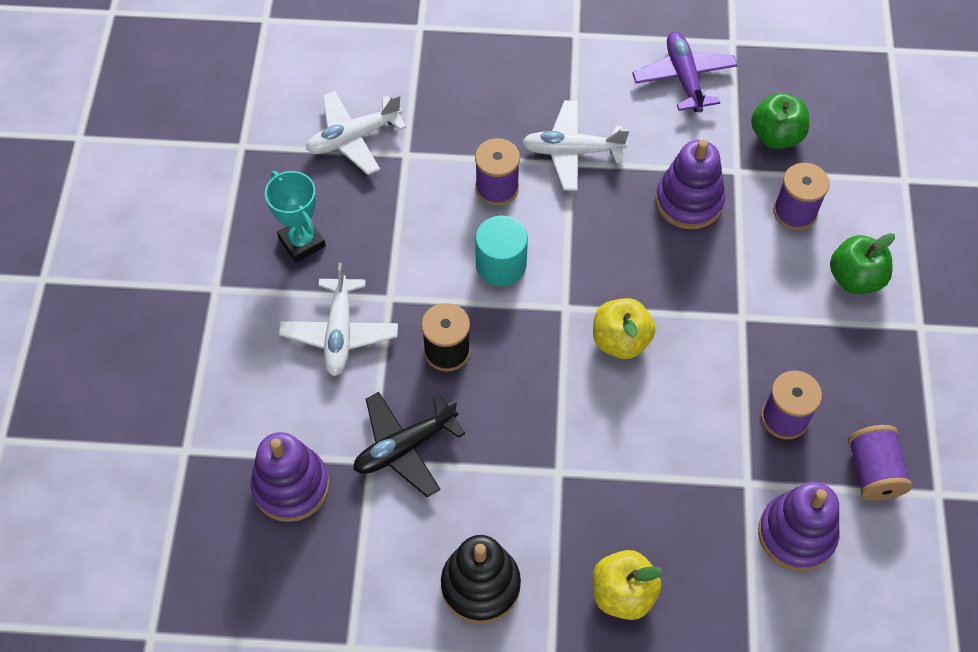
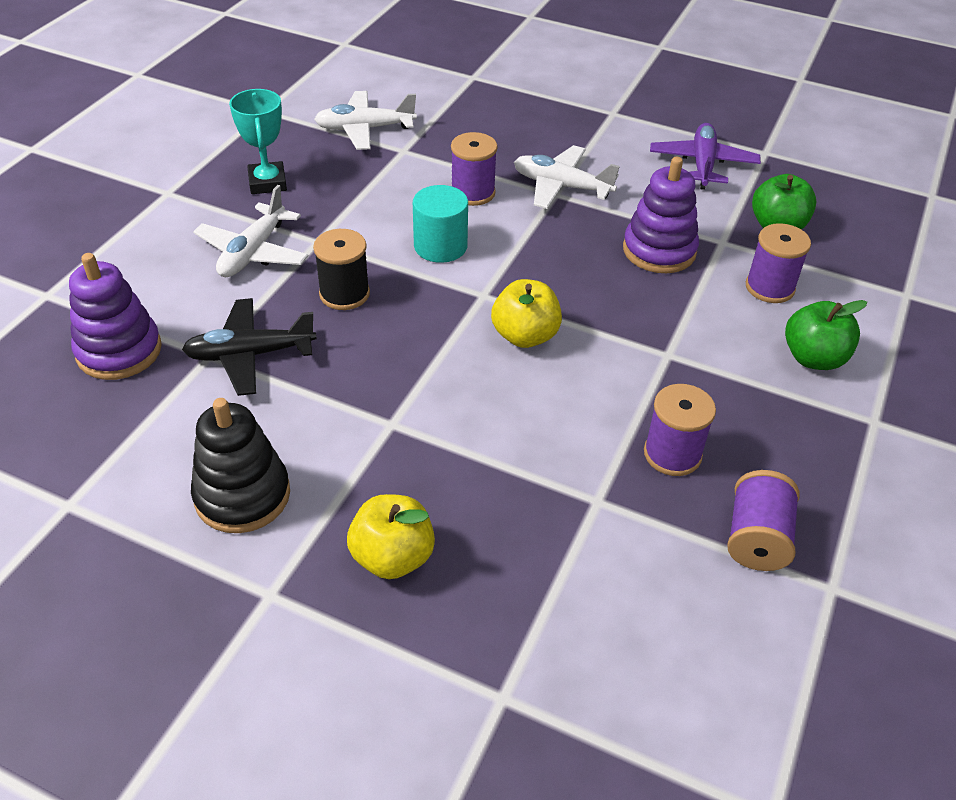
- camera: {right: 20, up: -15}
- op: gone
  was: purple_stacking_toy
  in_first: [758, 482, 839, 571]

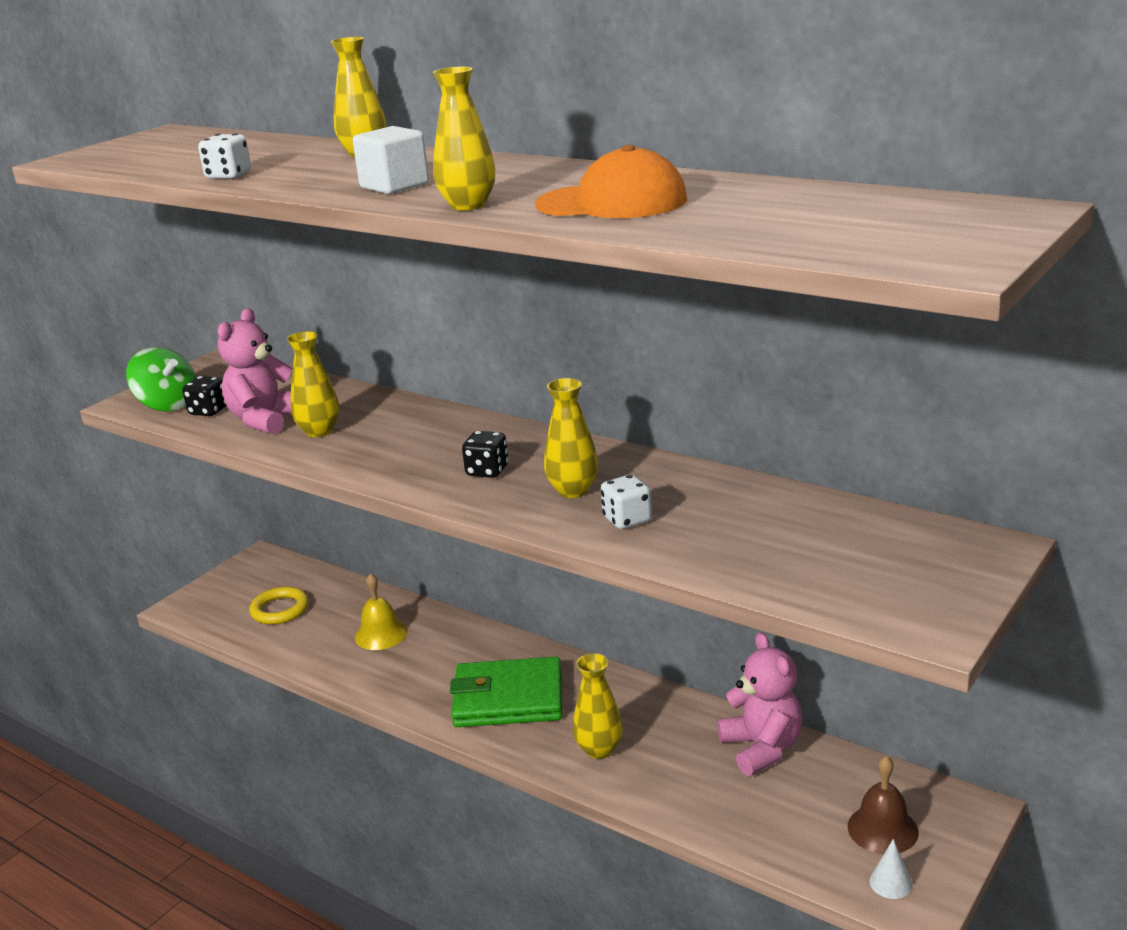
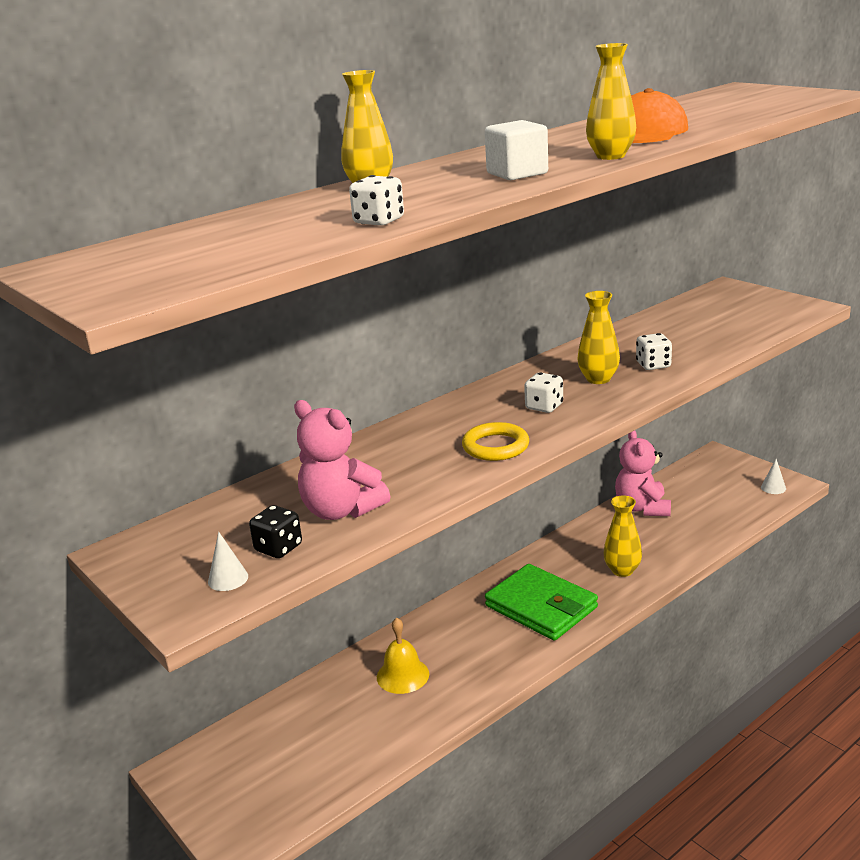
- camera: {right: -75, up: 0}
- op: gone
  was: yellow_vase
  in_first: [287, 331, 339, 437]
- op: gone
  was: brown_bell
  in_first: [848, 756, 919, 854]
- op: shifted
  was: yellow_ring
  in_first: [249, 587, 309, 625]
  in_second: [462, 422, 529, 461]
- op: swapped
  was: green_spinning_top
  now: white_cone
  in_first: [126, 347, 196, 412]
  in_second: [208, 532, 248, 591]
- op: repainted
  was: black_dice
  now: white_dice
  in_first: [462, 431, 509, 478]
  in_second: [524, 372, 563, 413]
- op: rotated
  was: green_wallet
  in_first: [450, 656, 562, 727]
  in_second: [485, 564, 598, 641]
  clockwise: -60
- op: rotated
  was: pink_teddy_bear
  in_first: [717, 632, 803, 776]
  in_second: [615, 430, 671, 516]
  clockwise: -90

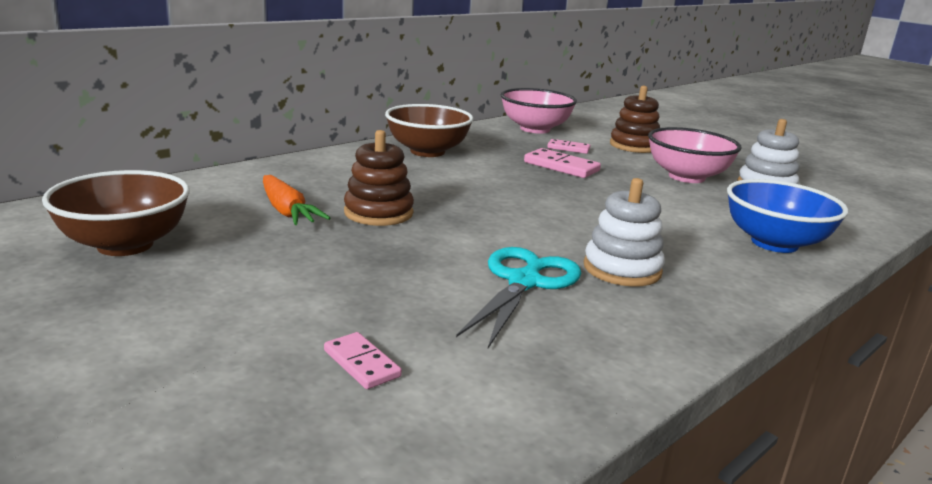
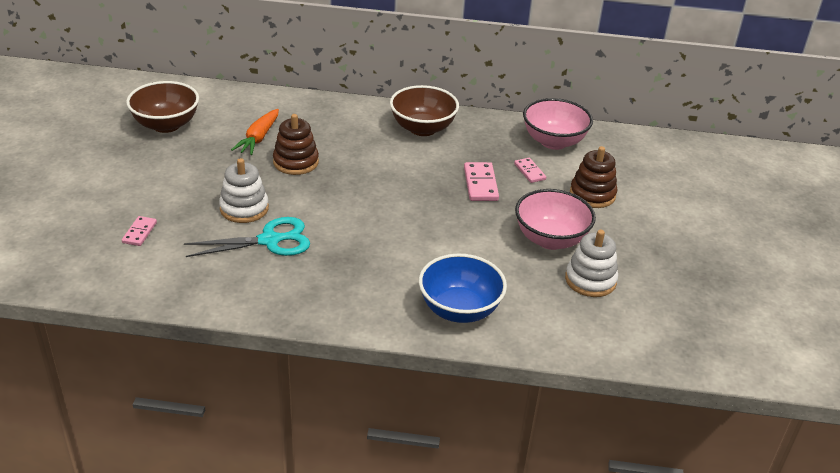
- camera: {right: 50, up: 15}
- op: shifted
  was: white_stacking_toy
  in_first: [584, 178, 665, 287]
  in_second: [219, 158, 269, 223]

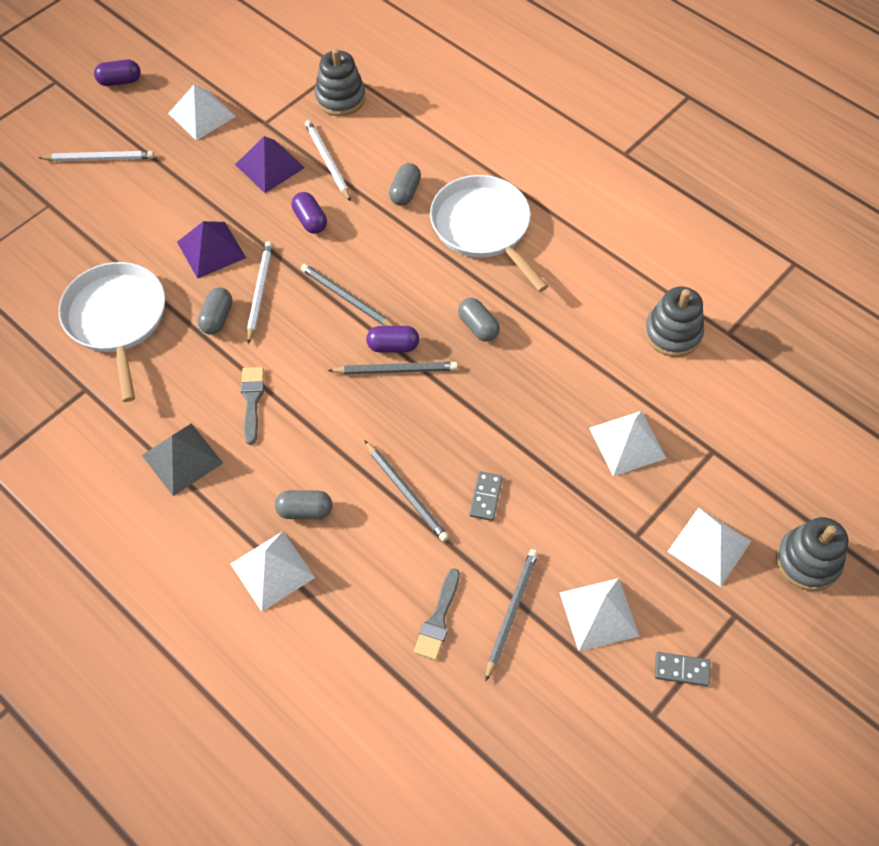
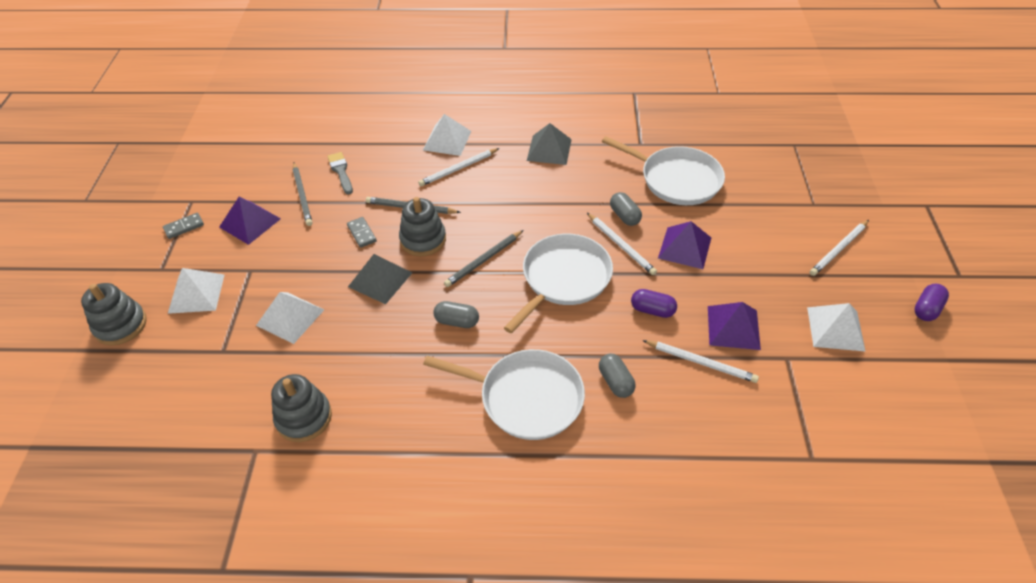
- camera: {right: 140, up: -10}
- op: gone
  was: grey_brush
  in_first: [241, 367, 264, 445]
- op: gone
  was: purple_capsule
  in_first: [366, 326, 419, 353]
- op: new
  now: grey_pyramid
  in_second: [348, 254, 412, 304]
- op: shifted
  was: grey_stacking_toy
  in_first: [315, 48, 366, 116]
  in_second: [399, 197, 446, 256]
- op: swapped
  was: grey_capsule
  now: white_pencil
  in_first: [275, 490, 332, 519]
  in_second: [418, 148, 500, 186]
- op: swapped
  was: grey_pencil
  now: white_pan
  in_first: [301, 264, 394, 326]
  in_second: [504, 234, 613, 333]
- op: repainted
  was: white_pyramid
  now: purple_pyramid
  in_first: [559, 578, 639, 651]
  in_second: [219, 197, 281, 245]

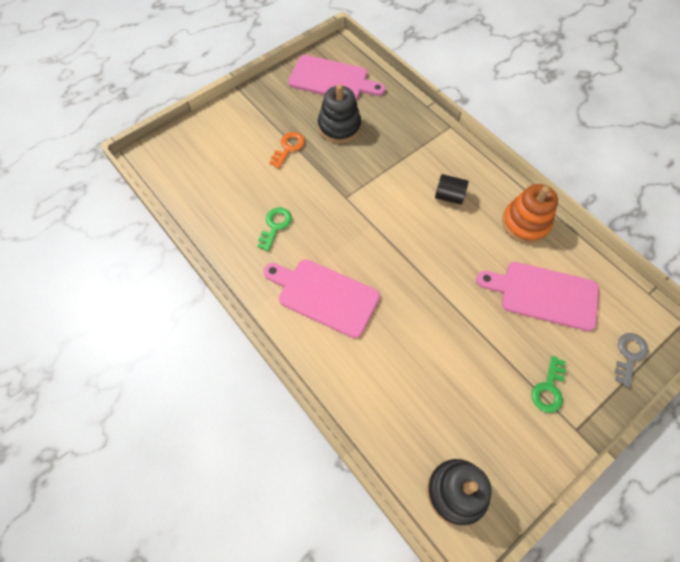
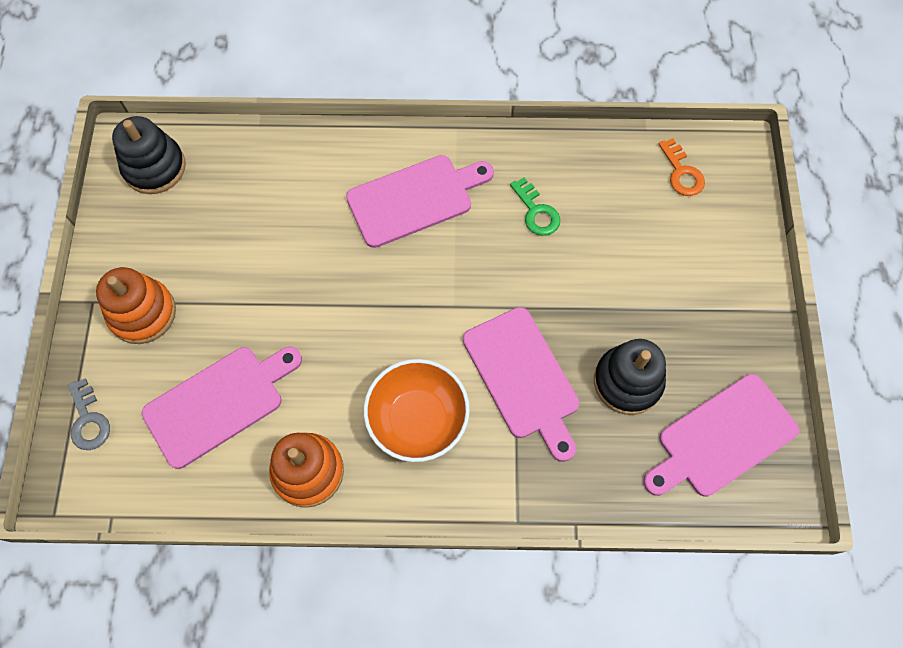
- camera: {right: 130, up: 5}
- op: new
  now: pink_cutting_board
  in_second: [463, 307, 579, 462]
- op: shifted
  was: orange_key
  in_first: [269, 132, 305, 168]
  in_second: [659, 138, 705, 196]
- op: swapped
  was: black_cylinder
  now: orange_bowl
  in_first: [435, 174, 469, 205]
  in_second: [364, 359, 470, 462]
- op: swapped
  was: green_key
  now: orange_stacking_toy
  in_first: [531, 356, 566, 413]
  in_second: [96, 267, 176, 344]

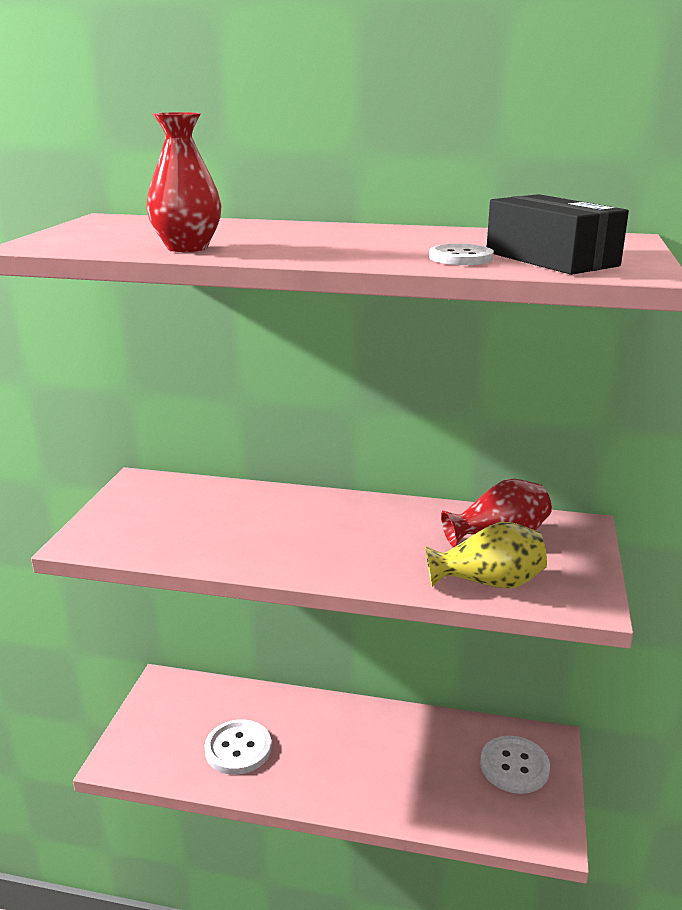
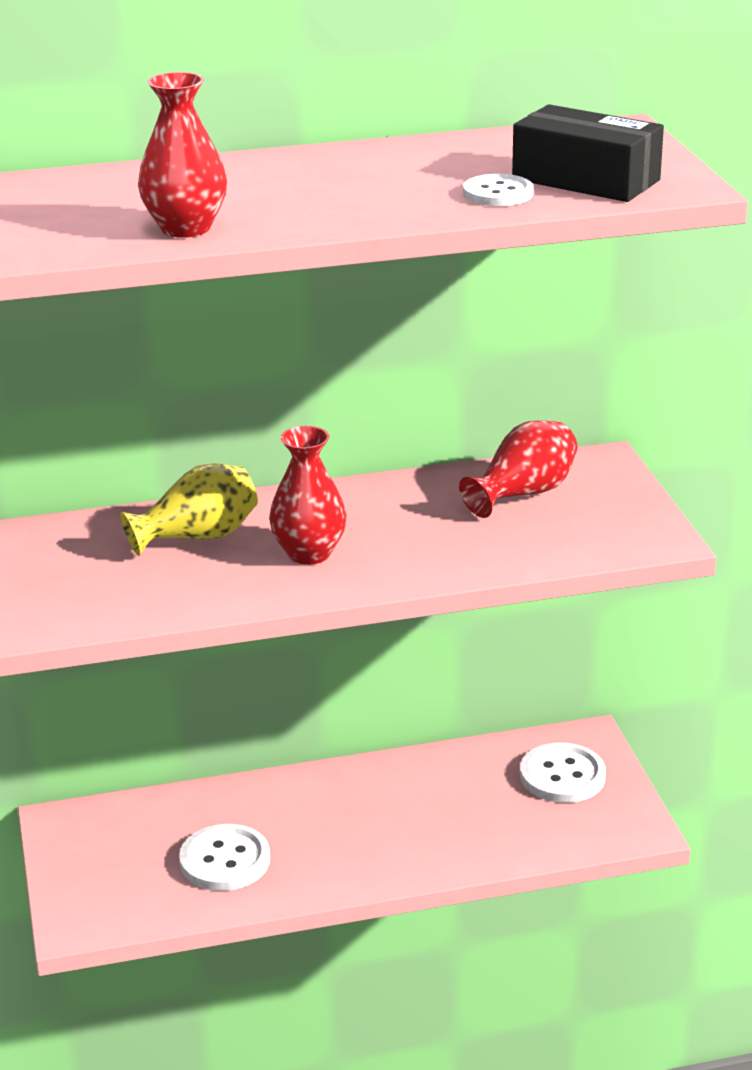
- camera: {right: -25, up: 5}
- op: new
  now: red_vase
  in_second: [269, 426, 347, 565]
- op: shifted
  was: yellow_vase
  in_first: [425, 522, 547, 589]
  in_second: [120, 463, 258, 556]

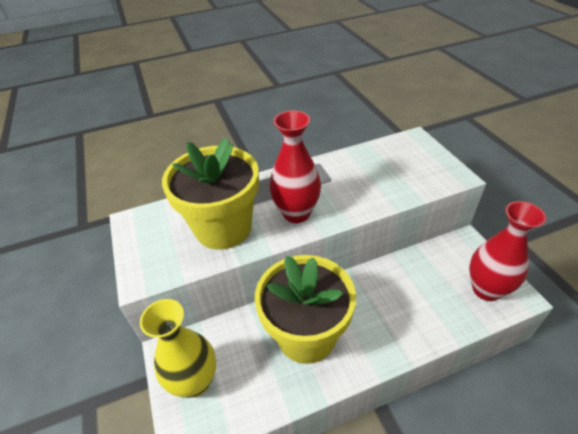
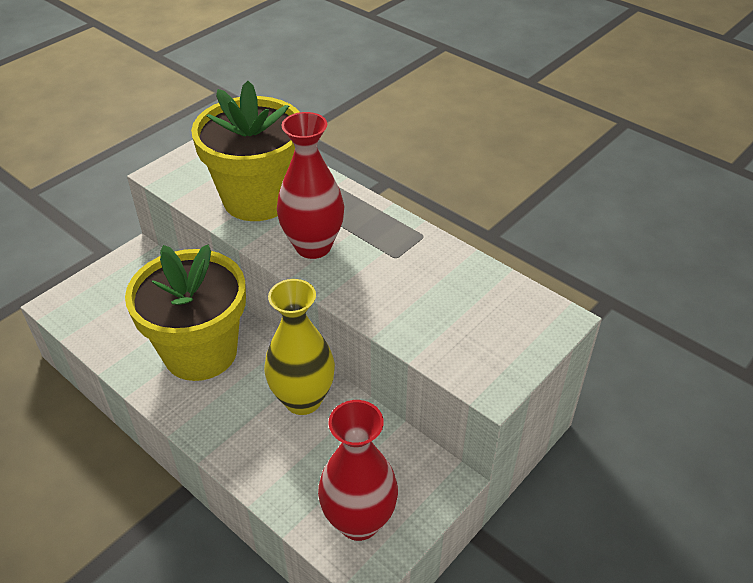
- camera: {right: 60, up: 0}
- op: shifted
  was: yellow_vase
  in_first: [140, 299, 216, 398]
  in_second: [264, 279, 335, 415]

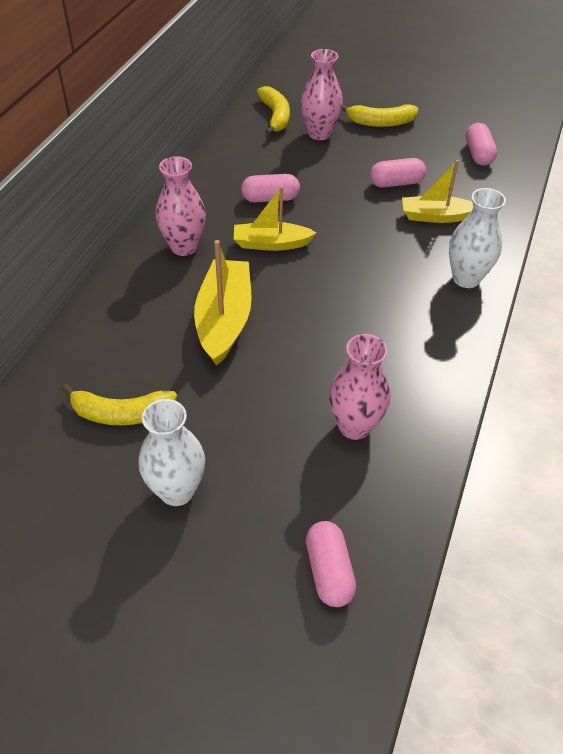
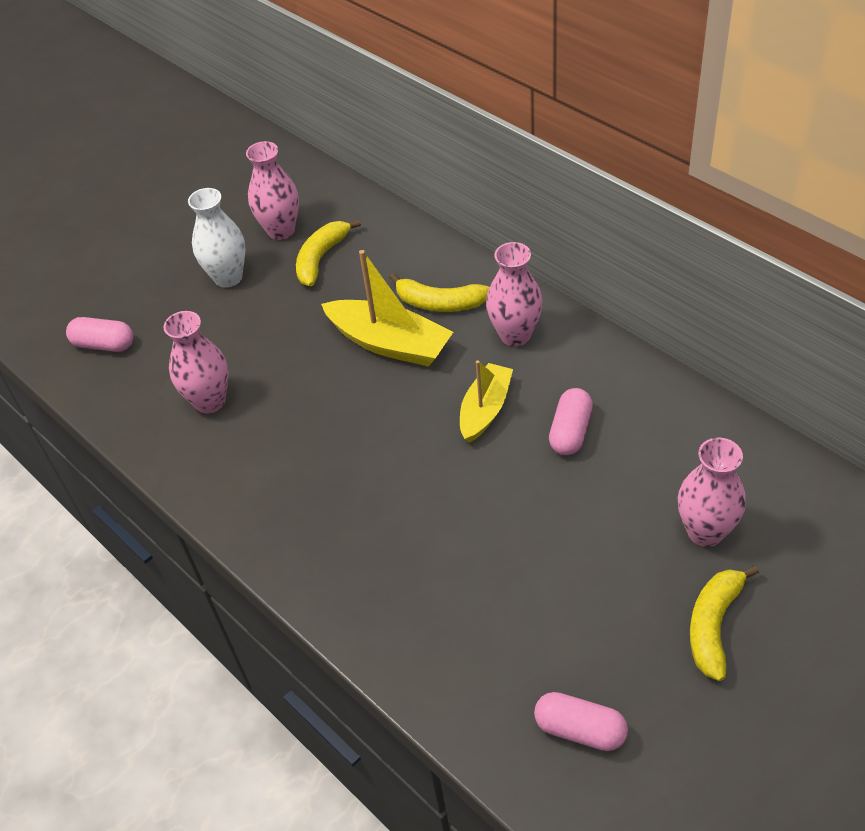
- camera: {right: 120, up: 0}
- op: gone
  was: pink_capsule
  in_first: [370, 158, 426, 188]
- op: gone
  was: yellow_boat
  in_first: [402, 160, 473, 223]
- op: gone
  was: white_vase
  in_first: [449, 188, 506, 288]
- op: new
  now: pink_vase
  in_second: [246, 141, 299, 240]
- op: shifted
  was: yellow_banana
  in_first: [257, 86, 290, 135]
  in_second: [389, 273, 490, 312]

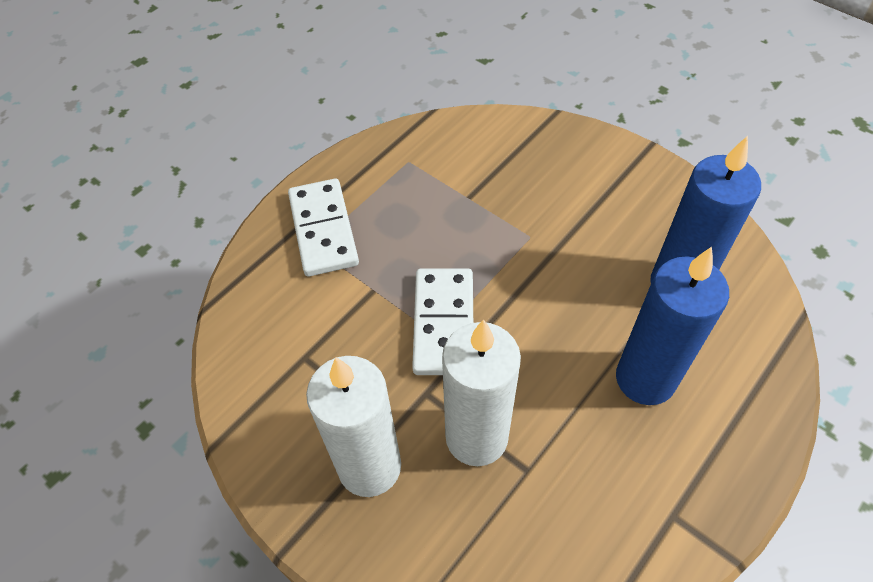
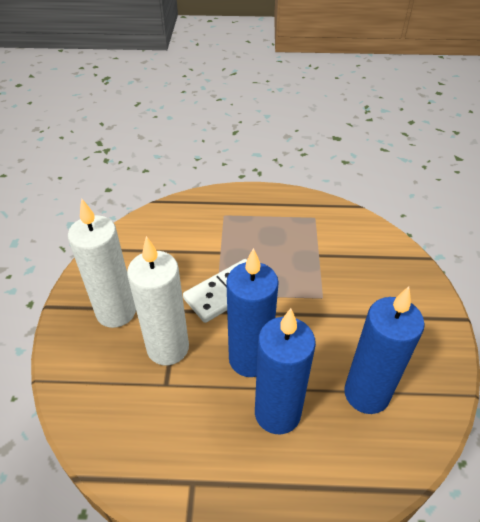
- camera: {right: 50, up: -10}
- op: gone
  was: white_domino
  in_first: [288, 178, 359, 277]
- op: new
  now: blue_candle
  in_second: [226, 248, 279, 377]

